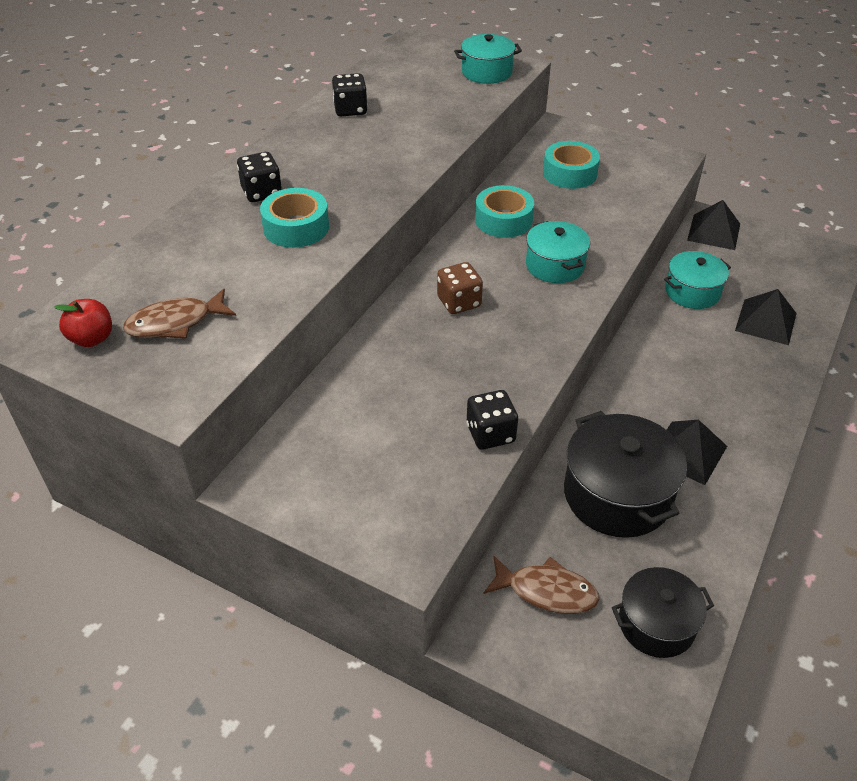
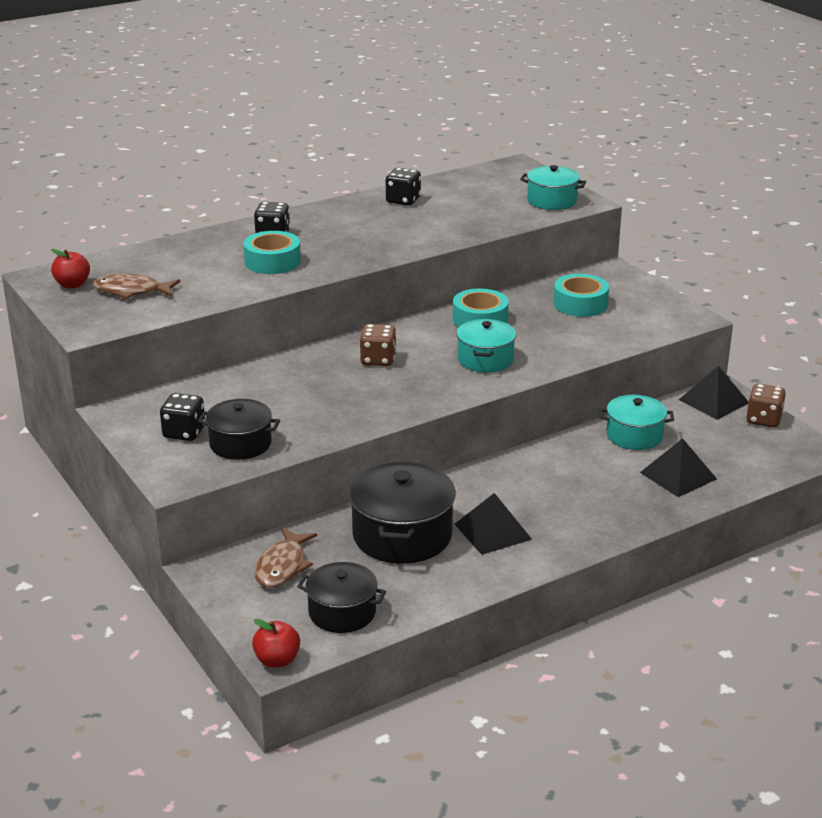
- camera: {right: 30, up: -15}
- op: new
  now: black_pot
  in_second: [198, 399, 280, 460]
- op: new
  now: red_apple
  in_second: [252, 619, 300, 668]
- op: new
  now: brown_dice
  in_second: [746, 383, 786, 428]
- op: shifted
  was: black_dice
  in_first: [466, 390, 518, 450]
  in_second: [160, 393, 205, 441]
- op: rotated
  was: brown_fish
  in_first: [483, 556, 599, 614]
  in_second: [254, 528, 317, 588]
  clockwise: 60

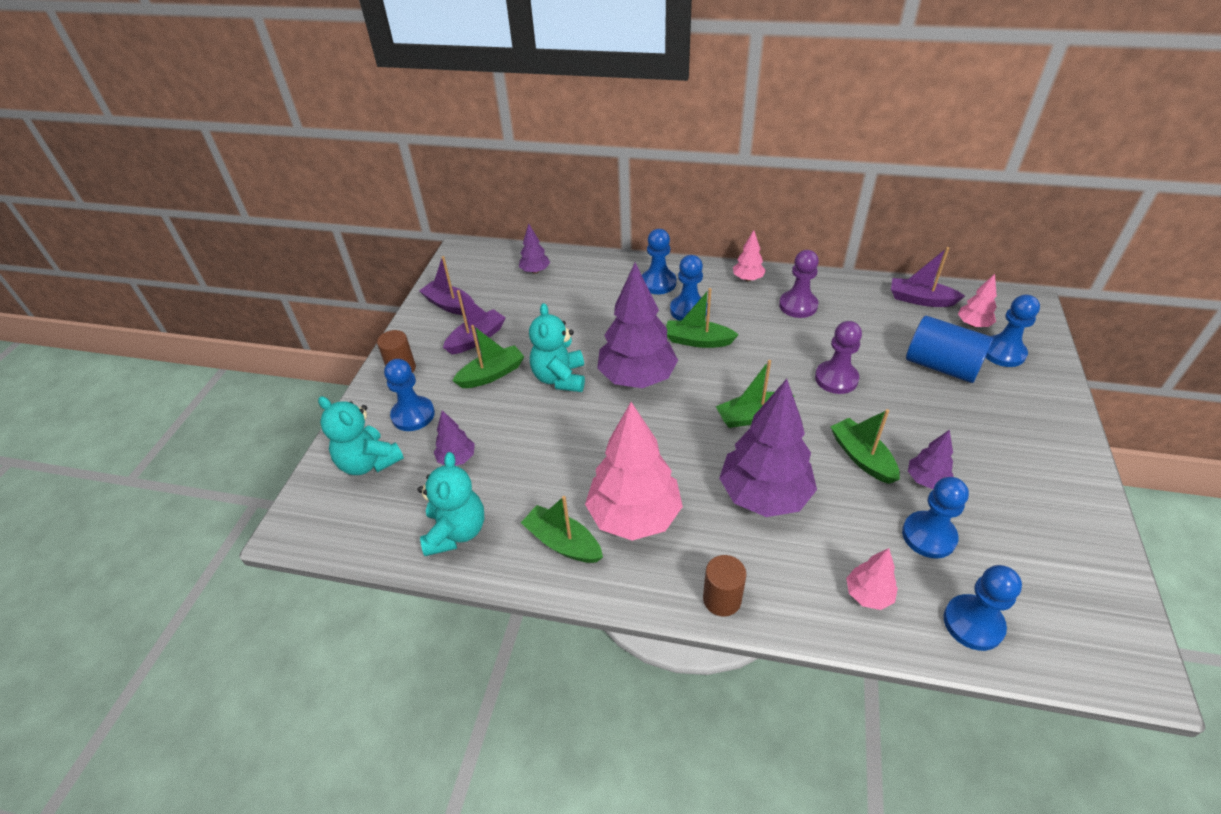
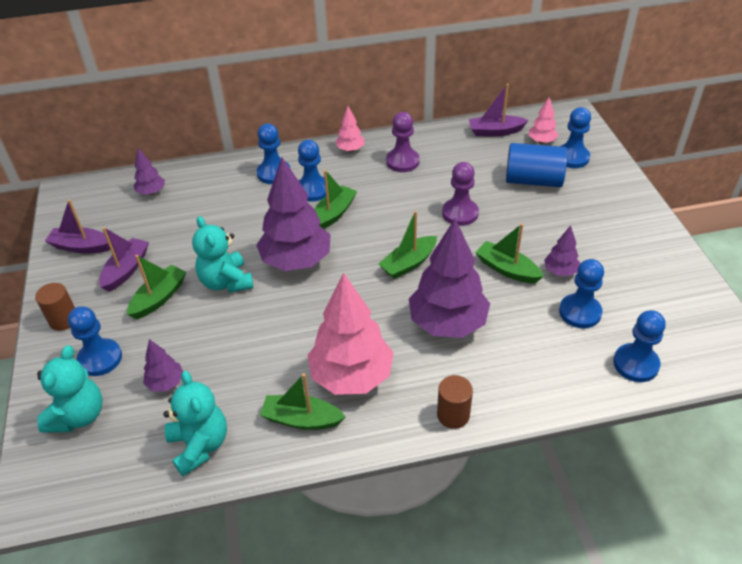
- camera: {right: -25, up: 0}
- op: gone
  was: pink_tree
  in_first: [846, 548, 898, 610]
- op: rotated
  was: turquoise_teddy_bear
  in_first: [318, 396, 404, 475]
  in_second: [37, 346, 103, 433]
  clockwise: -90
- op: rotated
  was: green_boat
  in_first: [666, 288, 739, 348]
  in_second: [315, 170, 357, 229]
  clockwise: 135

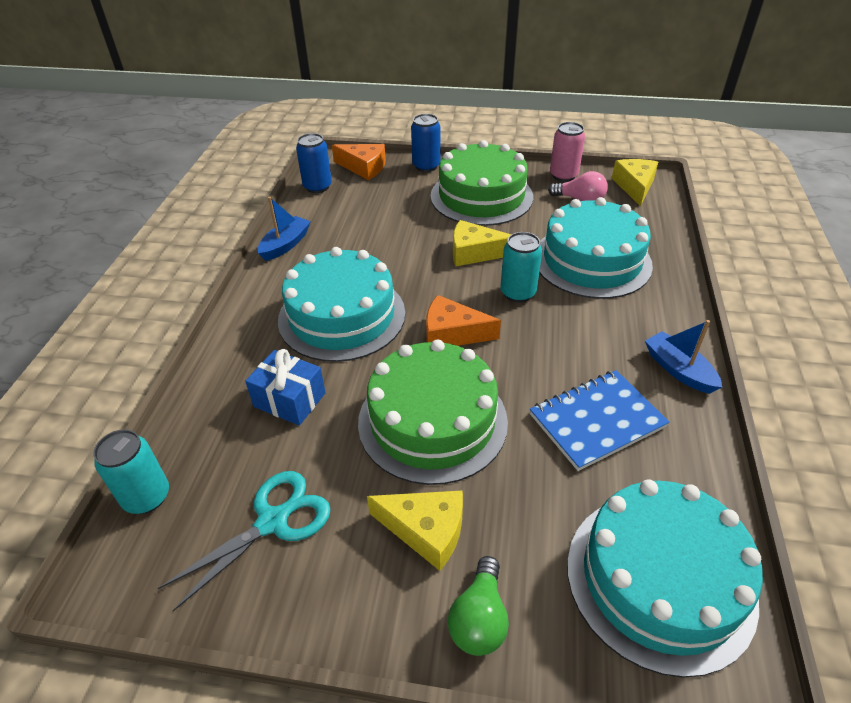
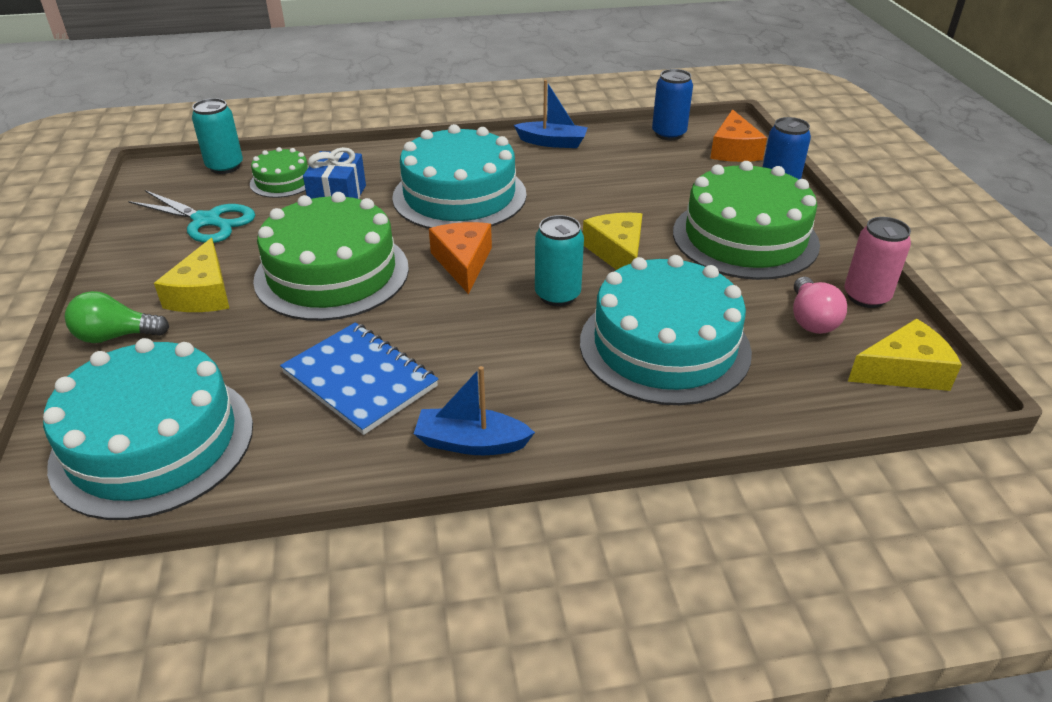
- camera: {right: 70, up: -5}
- op: new
  now: green_cake
  in_second: [250, 147, 308, 198]
- op: rotated
  was: blue_boat
  in_first: [645, 320, 722, 394]
  in_second: [414, 366, 535, 455]
  clockwise: -120

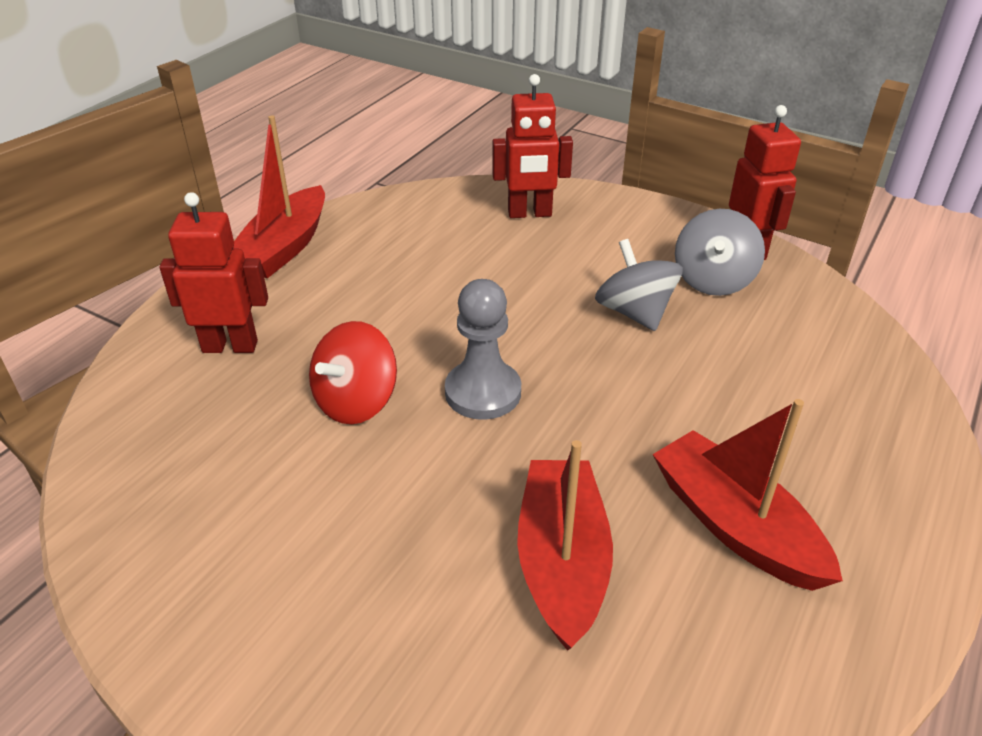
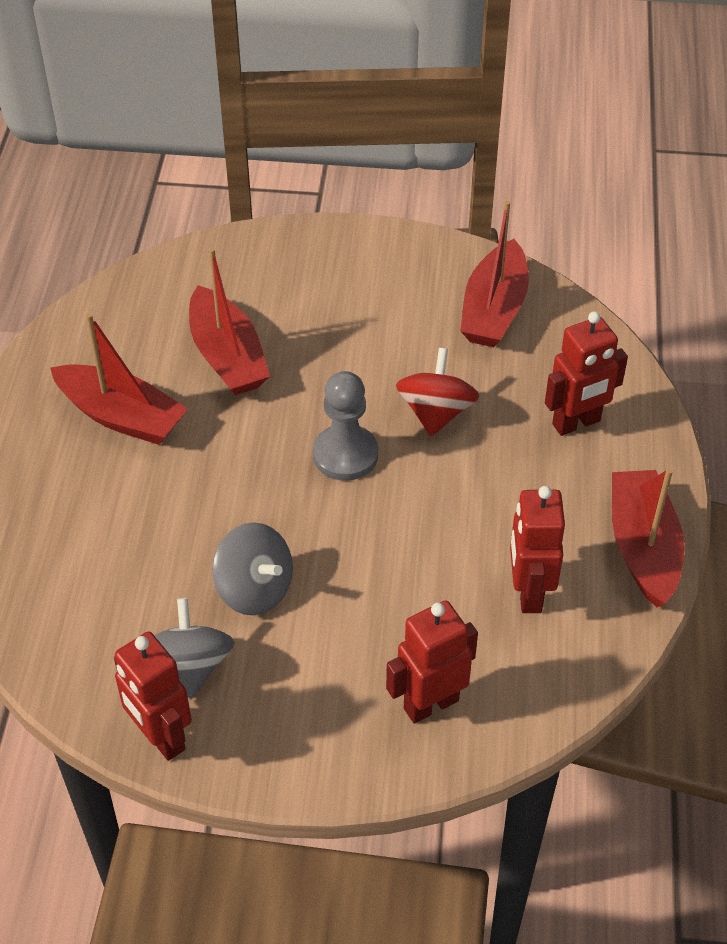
- camera: {right: 155, up: 10}
- op: new
  now: red_boat
  in_second: [460, 200, 529, 347]
- op: new
  now: red_robot
  in_second: [510, 486, 565, 613]

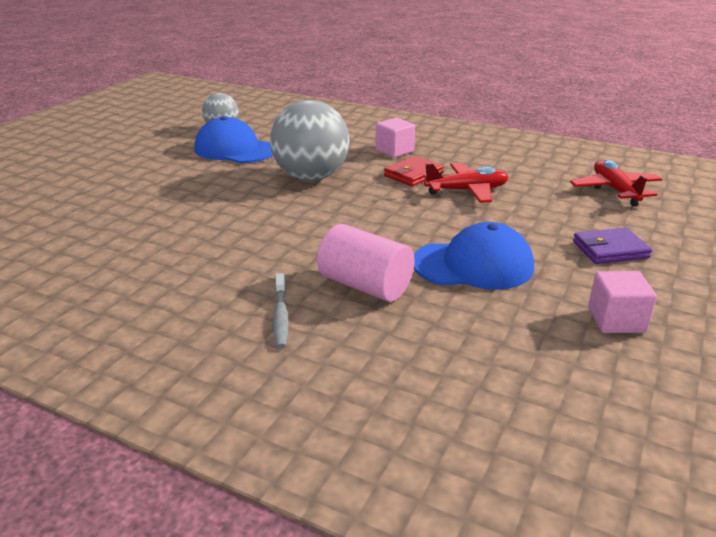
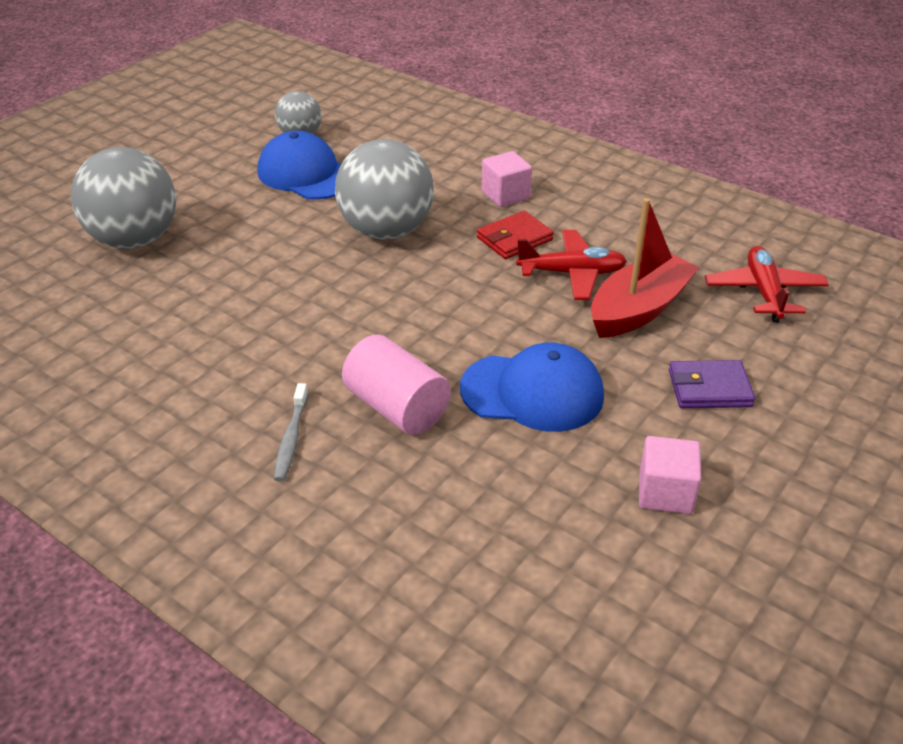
- camera: {right: 10, up: 10}
- op: new
  now: grey_ball
  in_second: [71, 147, 176, 249]
- op: new
  now: red_boat
  in_second: [591, 198, 700, 338]

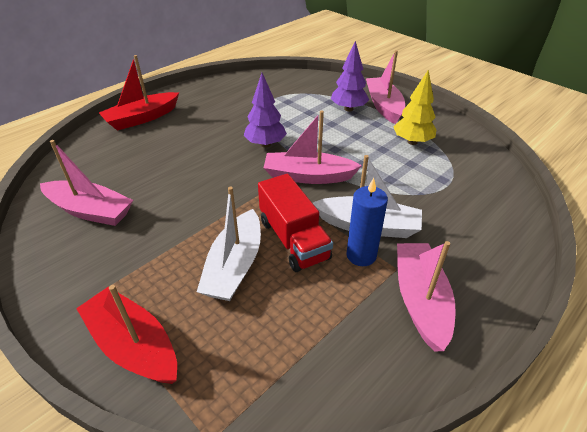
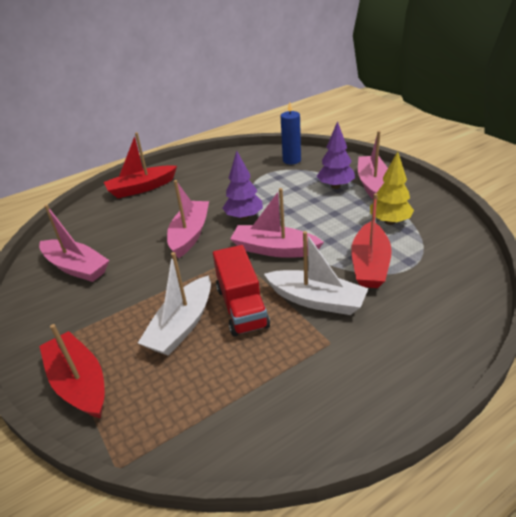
- camera: {right: 15, up: -5}
- op: new
  now: red_boat
  in_second: [351, 193, 392, 288]
- op: shifted
  was: blue_candle
  in_first: [346, 178, 388, 266]
  in_second: [281, 102, 301, 164]
- op: shifted
  was: pink_boat
  in_first: [397, 241, 456, 352]
  in_second: [167, 180, 209, 258]

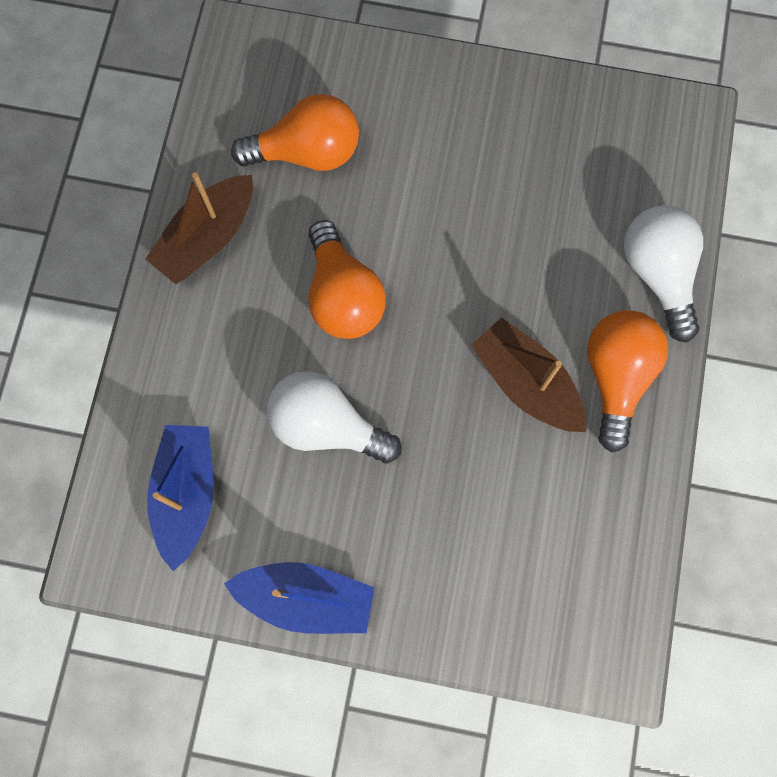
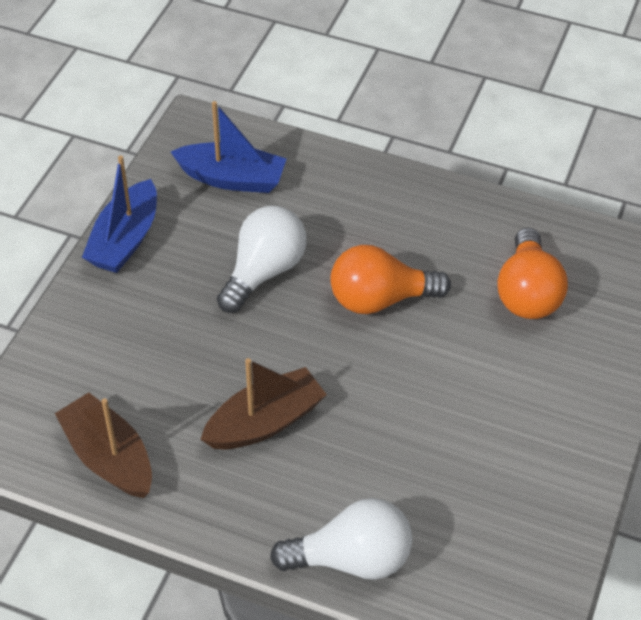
- camera: {right: 100, up: -25}
- op: gone
  was: orange_light_bulb
  in_first: [587, 310, 668, 452]
- op: shifted
  was: brown_boat
  in_first: [145, 172, 253, 284]
  in_second: [55, 392, 152, 498]

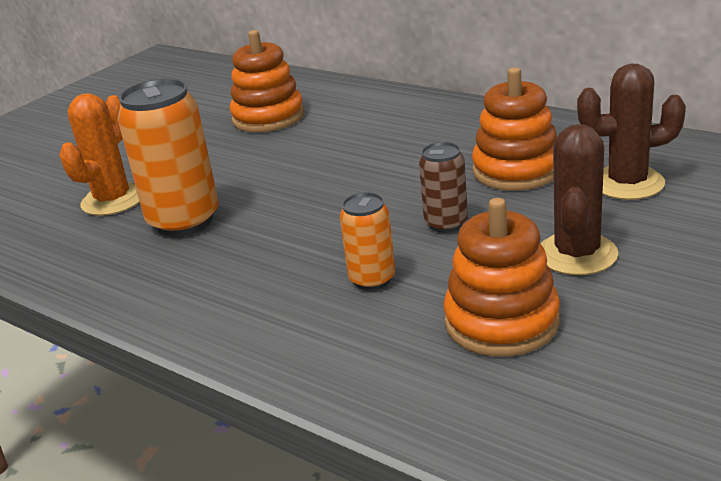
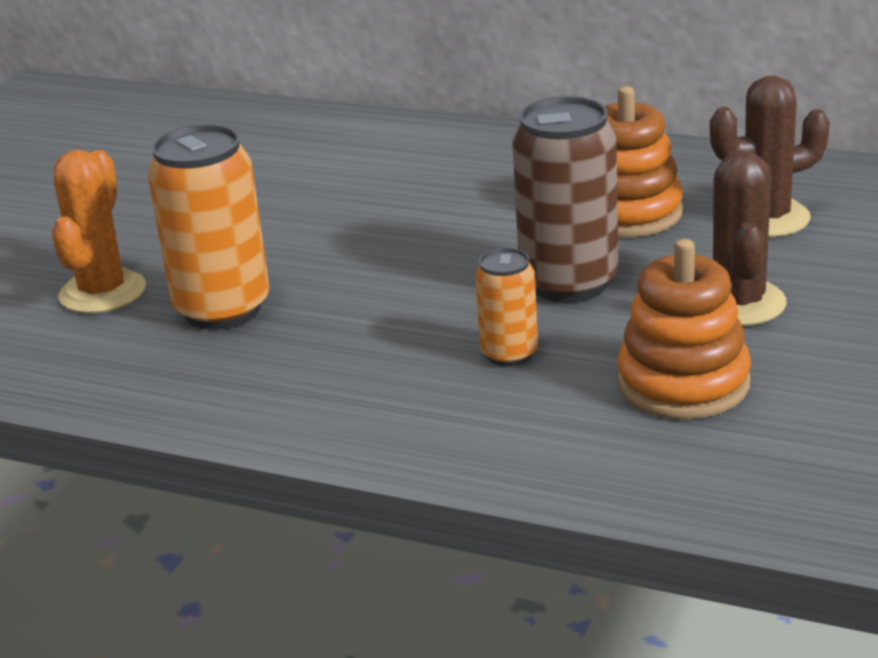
- camera: {right: -15, up: 0}
- op: gone
  was: orange_stacking_toy
  in_first: [230, 30, 304, 132]
- op: scaled
  was: brown_can
  in_first: [419, 142, 468, 233]
  in_second: [512, 96, 619, 303]
  ratio: 1.82

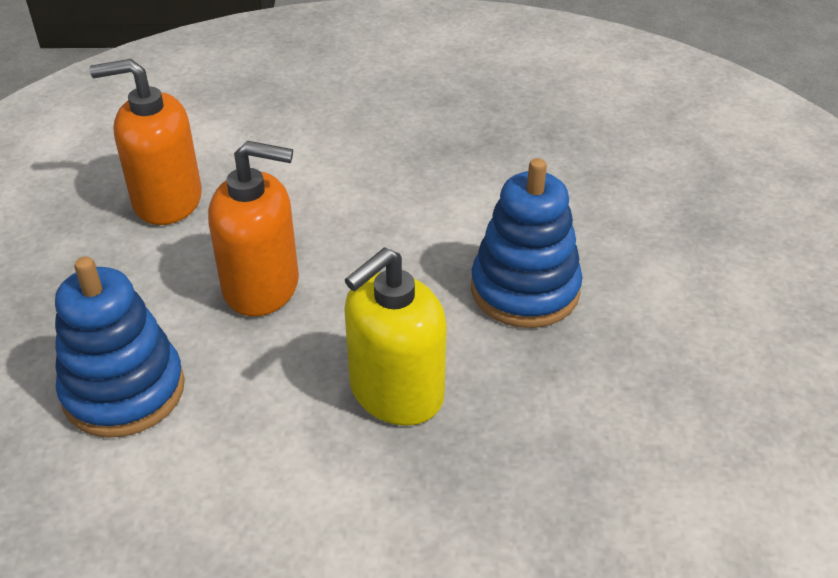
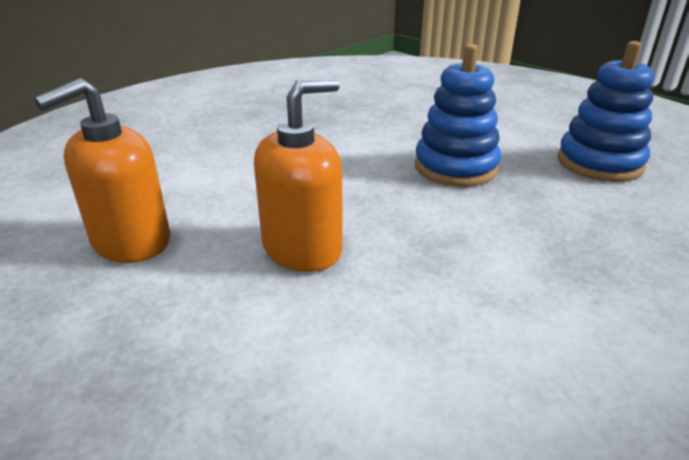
- camera: {right: -45, up: -10}
- op: gone
  was: yellow_soap_dispenser
  in_first: [344, 247, 447, 426]
- op: shifted
  was: blue_stacking_toy
  in_first: [55, 257, 185, 438]
  in_second: [557, 41, 654, 182]

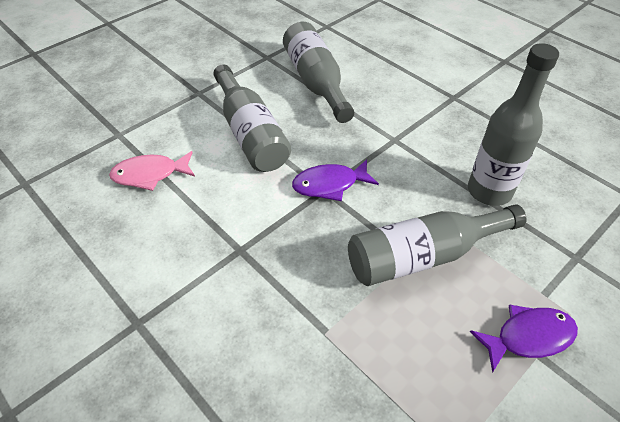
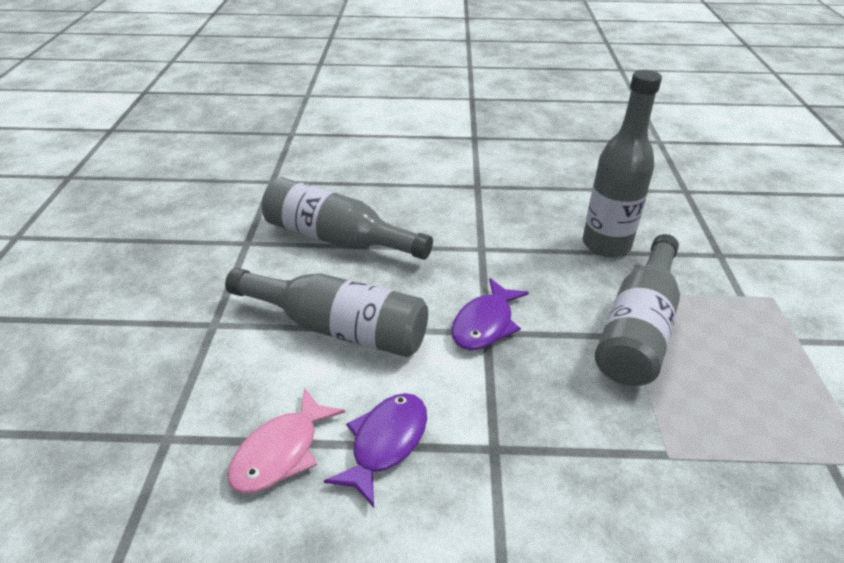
- camera: {right: -45, up: -10}
- op: shifted
  was: purple_fish
  in_first: [470, 304, 578, 373]
  in_second: [324, 393, 427, 508]

